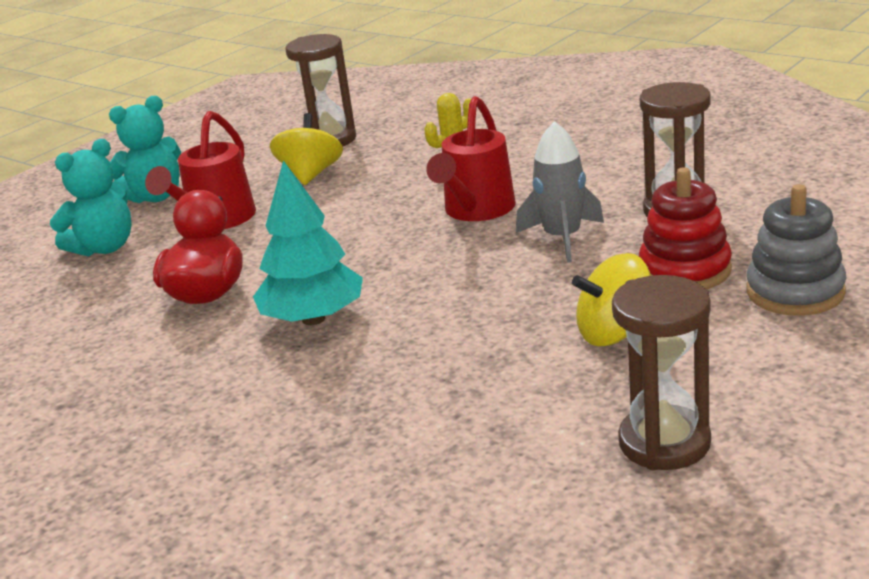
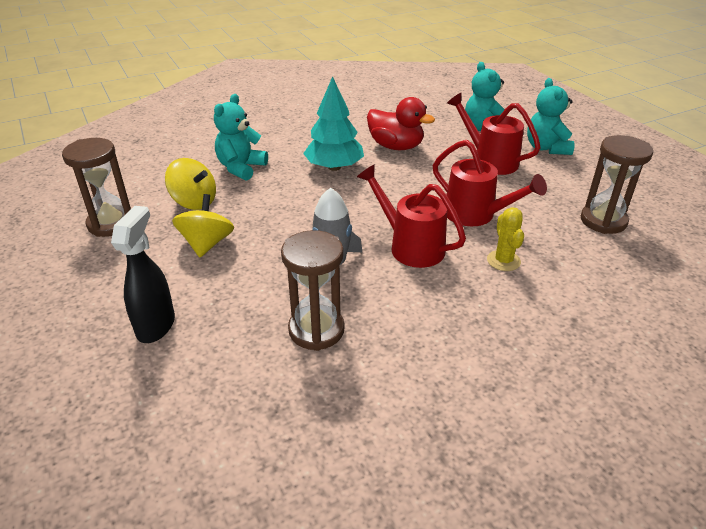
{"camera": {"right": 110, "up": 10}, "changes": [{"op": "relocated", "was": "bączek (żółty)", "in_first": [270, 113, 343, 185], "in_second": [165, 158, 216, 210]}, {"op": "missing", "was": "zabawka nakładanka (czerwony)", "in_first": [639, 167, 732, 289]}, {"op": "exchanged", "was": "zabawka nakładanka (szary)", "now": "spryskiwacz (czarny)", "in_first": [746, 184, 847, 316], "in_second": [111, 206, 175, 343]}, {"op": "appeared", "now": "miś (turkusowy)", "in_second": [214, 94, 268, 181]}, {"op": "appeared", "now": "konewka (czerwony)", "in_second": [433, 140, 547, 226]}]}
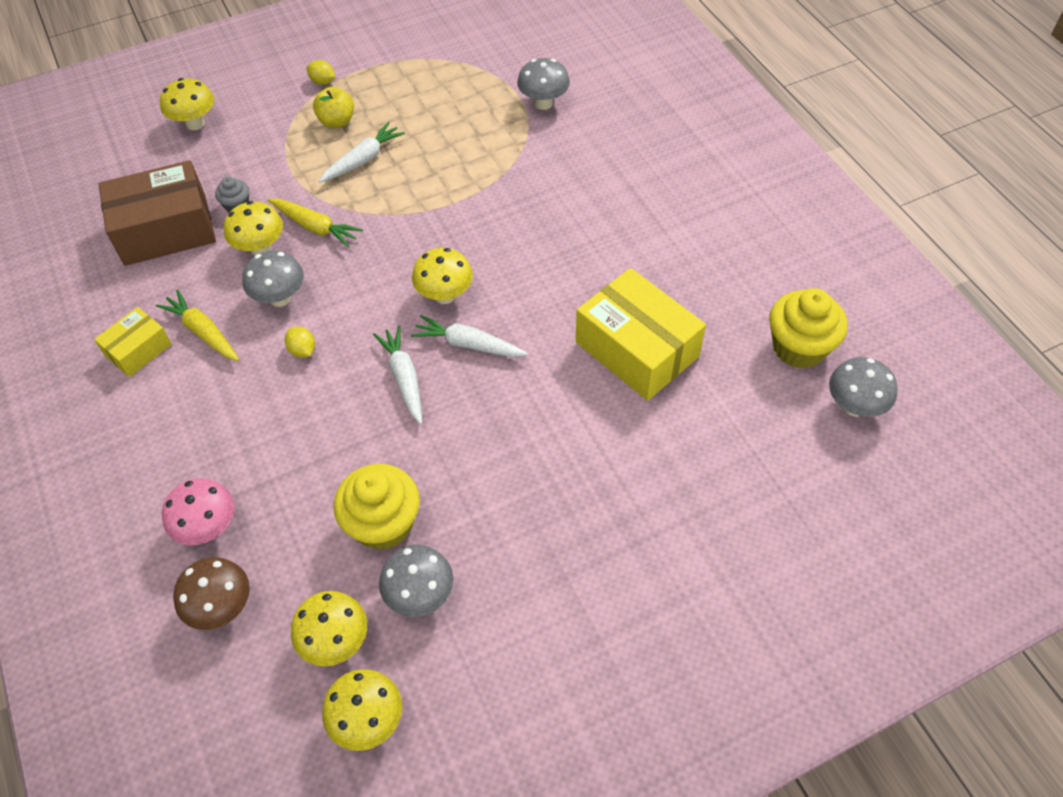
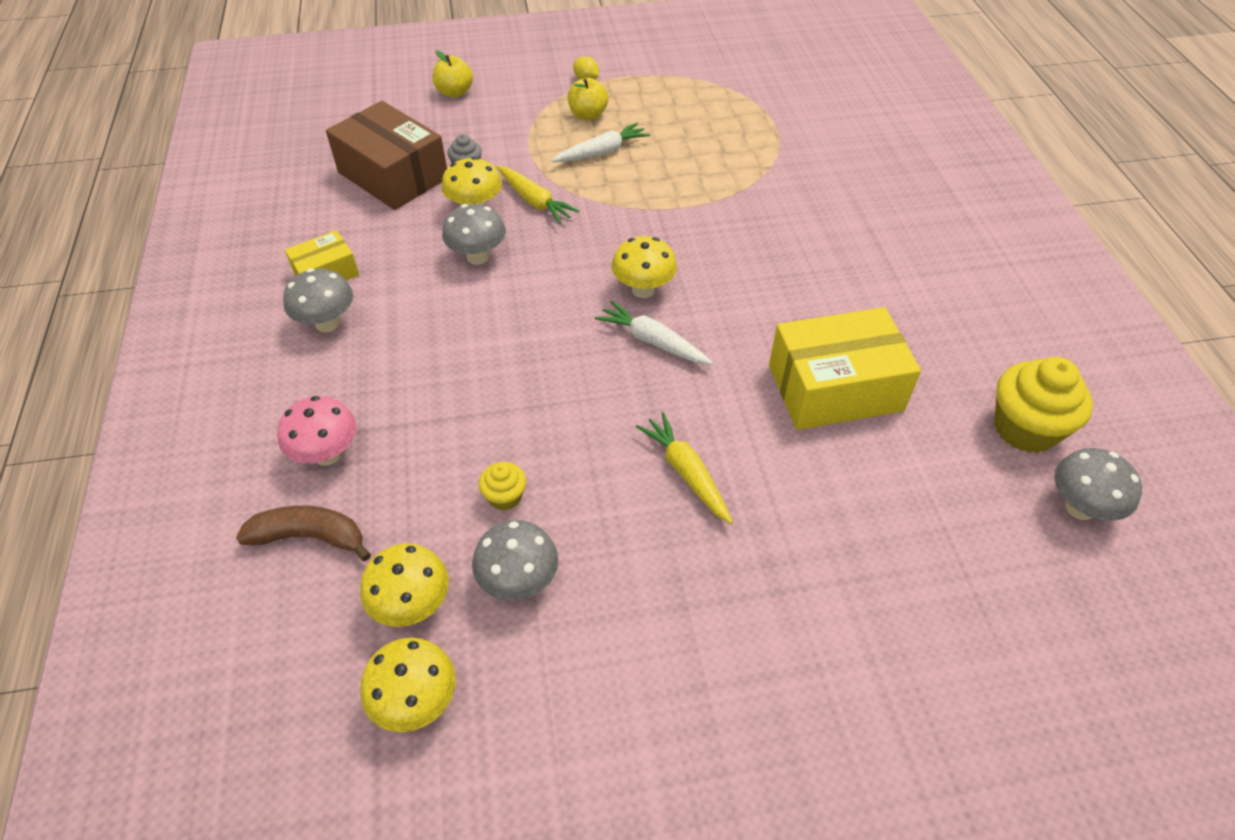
{"camera": {"right": 15, "up": -5}, "changes": [{"op": "relocated", "was": "grzyb (szary)", "in_first": [517, 58, 570, 110], "in_second": [283, 268, 353, 332]}, {"op": "exchanged", "was": "grzyb (żółty)", "now": "jabłko (żółty)", "in_first": [160, 78, 214, 130], "in_second": [433, 50, 473, 98]}, {"op": "spun", "was": "pudełko (brązowy)", "in_first": [98, 160, 216, 266], "in_second": [326, 101, 447, 210], "clockwise": 45}, {"op": "spun", "was": "pudełko (żółty)", "in_first": [576, 268, 706, 401], "in_second": [769, 307, 921, 430], "clockwise": -75}, {"op": "relocated", "was": "marchewka (żółty)", "in_first": [156, 290, 239, 361], "in_second": [636, 412, 733, 524]}, {"op": "missing", "was": "marchewka (biały)", "in_first": [373, 326, 422, 424]}, {"op": "missing", "was": "cytryna (żółty)", "in_first": [285, 327, 315, 358]}, {"op": "size", "was": "muffinka (żółty)", "in_first": [334, 464, 420, 550], "in_second": [479, 462, 526, 511], "ratio": 0.5}, {"op": "exchanged", "was": "grzyb (brązowy)", "now": "banan (brązowy)", "in_first": [173, 557, 250, 630], "in_second": [236, 505, 371, 561]}]}
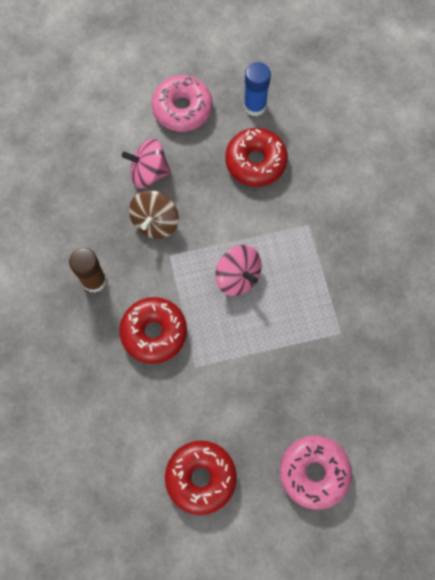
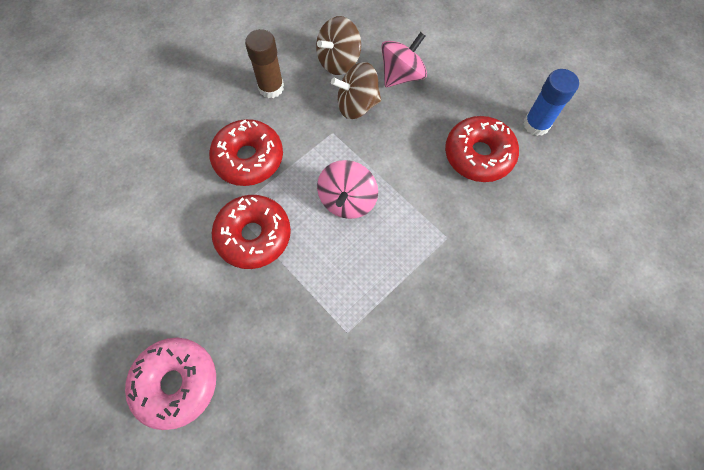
{"camera": {"right": 60, "up": -5}, "changes": [{"op": "missing", "was": "donut (różowy)", "in_first": [152, 75, 212, 132]}, {"op": "spun", "was": "bączek (różowy)", "in_first": [122, 139, 171, 188], "in_second": [381, 32, 427, 87], "clockwise": 75}, {"op": "relocated", "was": "donut (czerwony)", "in_first": [165, 441, 237, 515], "in_second": [212, 195, 291, 269]}, {"op": "appeared", "now": "bączek (brązowy)", "in_second": [316, 16, 361, 75]}]}
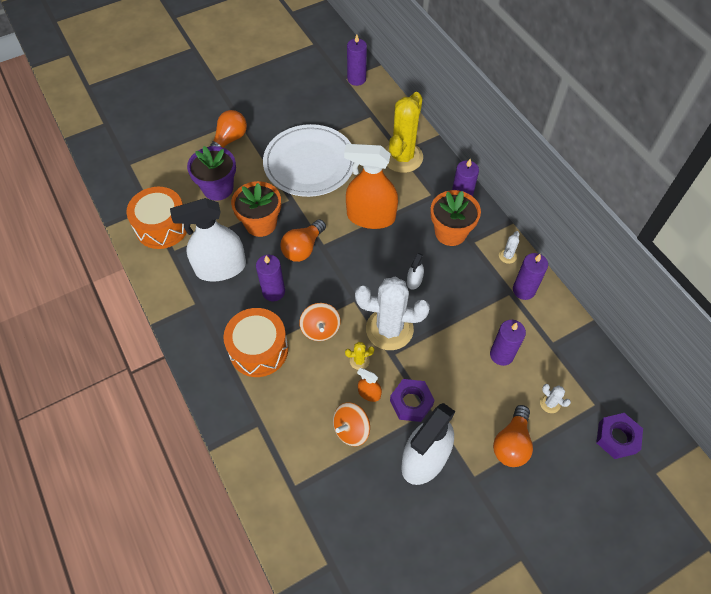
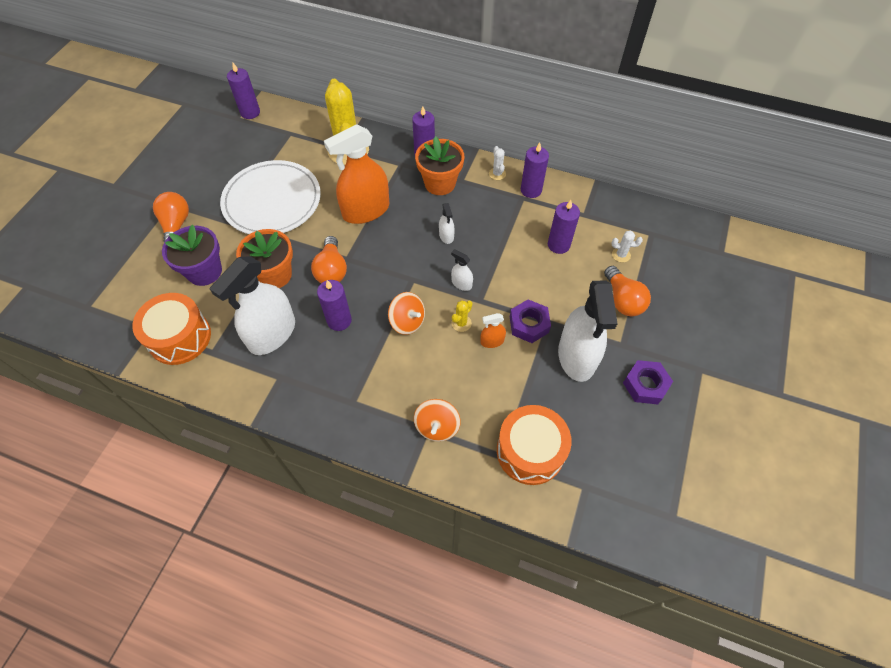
{"camera": {"right": -40, "up": 0}, "changes": [{"op": "exchanged", "was": "kaktus (biały)", "now": "spryskiwacz (biały)", "in_first": [355, 277, 430, 350], "in_second": [451, 249, 473, 291]}, {"op": "relocated", "was": "bęben (pomarańczowy)", "in_first": [223, 308, 288, 377], "in_second": [497, 405, 571, 485]}, {"op": "relocated", "was": "bączek (pomarańczowy)", "in_first": [333, 402, 370, 447], "in_second": [414, 399, 461, 442]}, {"op": "relocated", "was": "nakrętka (fioletowy)", "in_first": [596, 413, 643, 459], "in_second": [623, 360, 673, 404]}]}
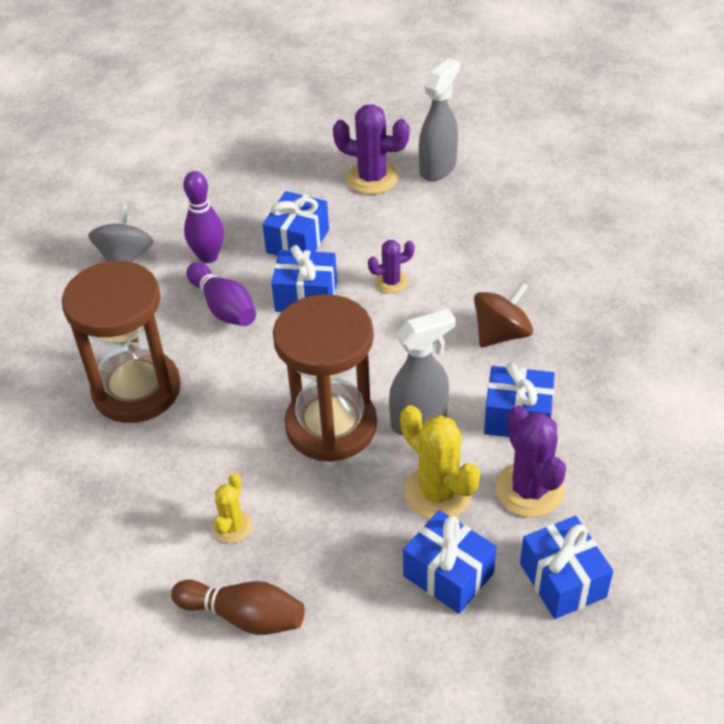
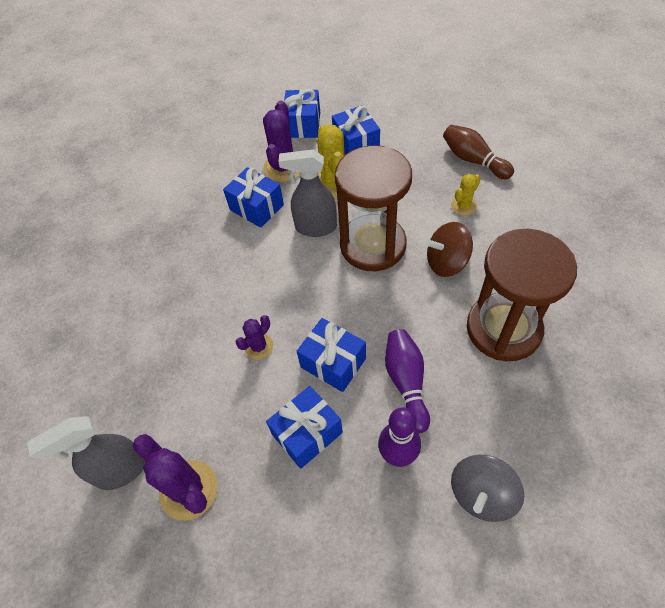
{"camera": {"right": -150, "up": 10}, "changes": [{"op": "spun", "was": "kaktus (fioletowy)", "in_first": [368, 240, 414, 293], "in_second": [235, 315, 273, 360], "clockwise": -60}, {"op": "relocated", "was": "bączek (brązowy)", "in_first": [474, 282, 533, 347], "in_second": [426, 222, 473, 277]}]}
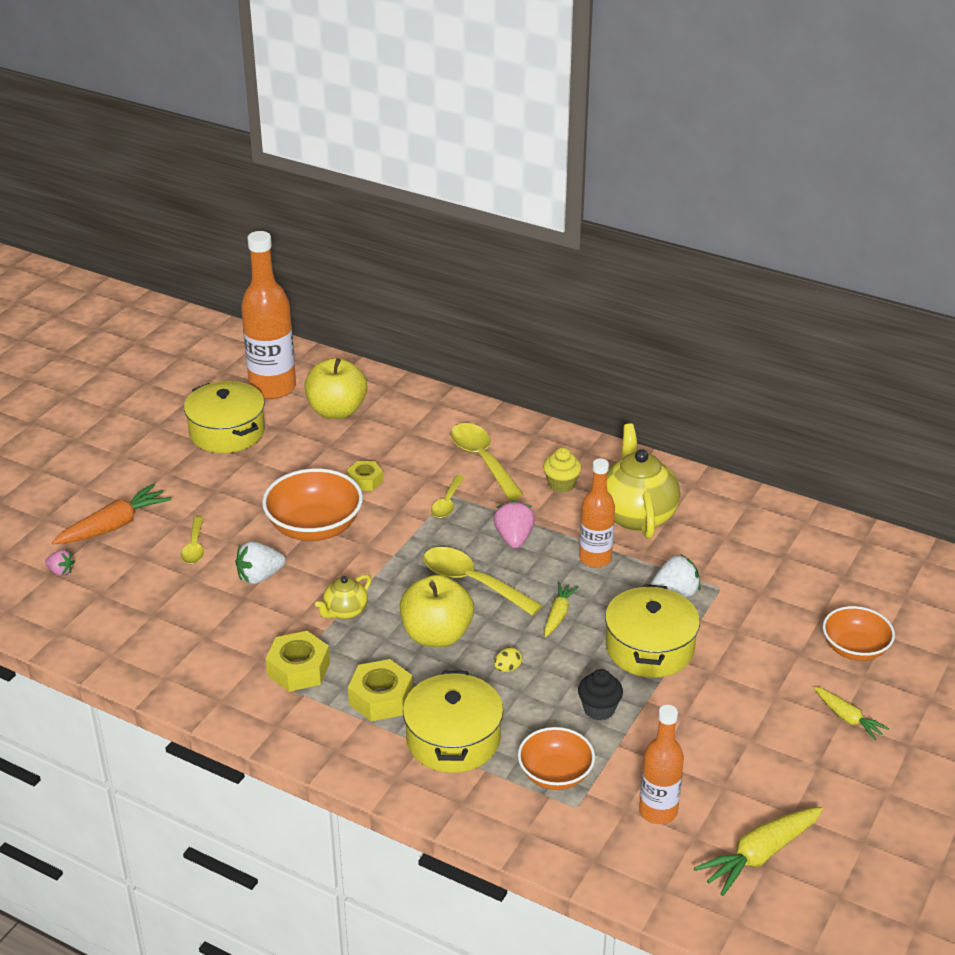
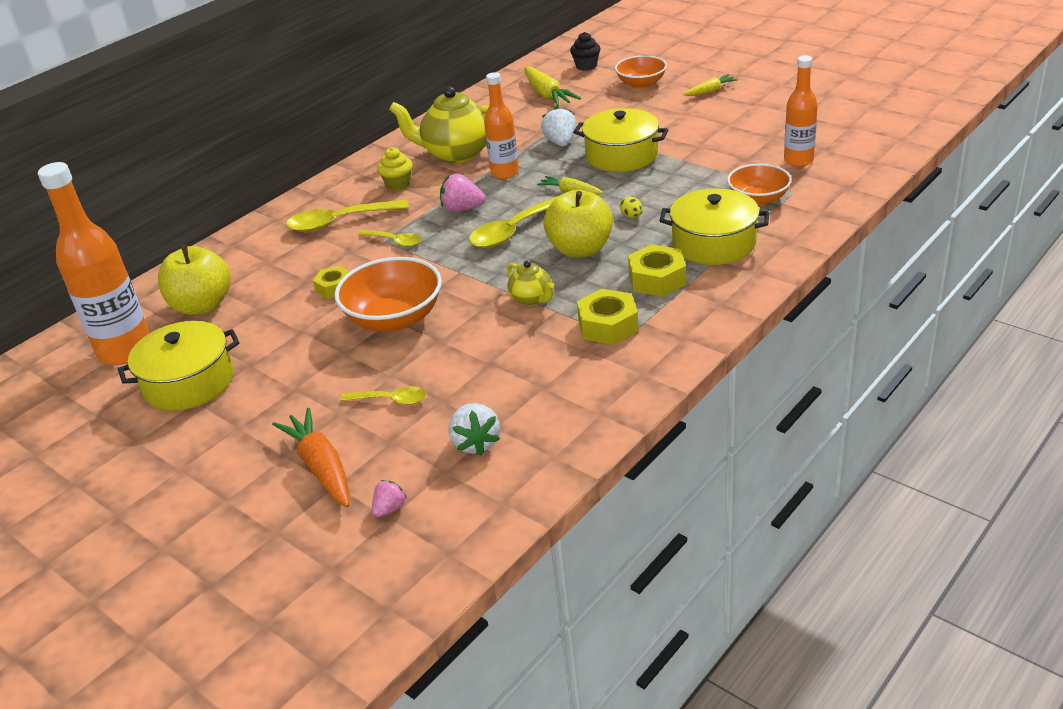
{"camera": {"right": -75, "up": 0}, "changes": [{"op": "relocated", "was": "truskawka (biały)", "in_first": [236, 541, 286, 584], "in_second": [448, 403, 500, 456]}, {"op": "relocated", "was": "muffinka (czarny)", "in_first": [578, 669, 623, 720], "in_second": [570, 32, 601, 71]}, {"op": "relocated", "was": "marchewka (żółty)", "in_first": [694, 807, 823, 896], "in_second": [524, 66, 581, 107]}]}
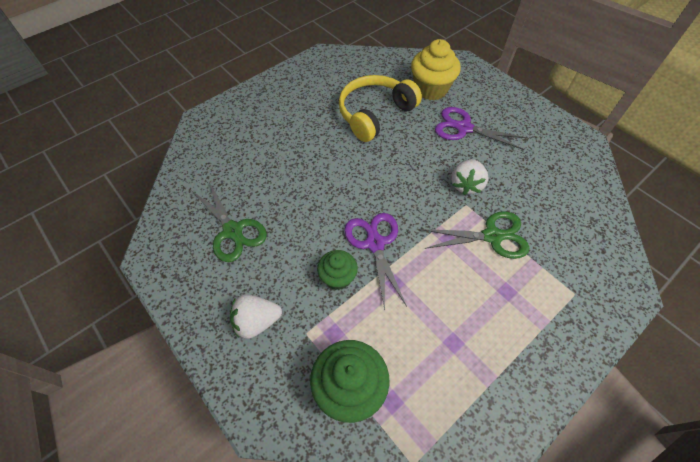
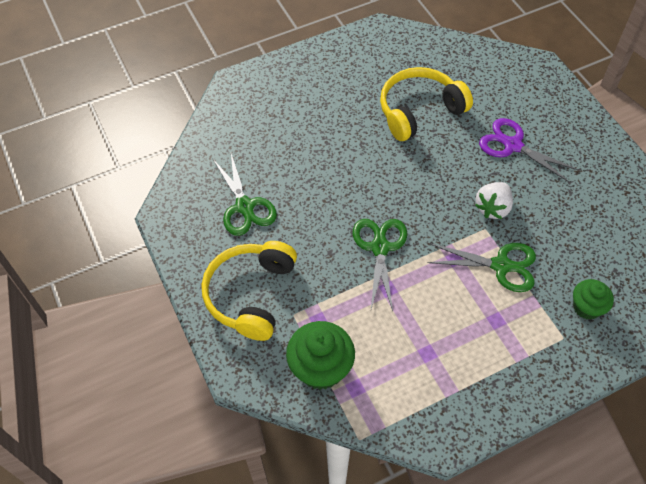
{"camera": {"right": 15, "up": 0}, "changes": [{"op": "missing", "was": "muffinka (żółty)", "in_first": [411, 39, 461, 100]}, {"op": "colour", "was": "nożyczki (fioletowy)", "now": "nożyczki (zielony)", "in_first": [344, 213, 407, 310], "in_second": [353, 219, 407, 311]}, {"op": "relocated", "was": "muffinka (zielony)", "in_first": [317, 250, 358, 290], "in_second": [573, 279, 614, 320]}, {"op": "exchanged", "was": "truskawka (biały)", "now": "słuchawki (żółty)", "in_first": [230, 294, 282, 339], "in_second": [202, 241, 297, 341]}]}
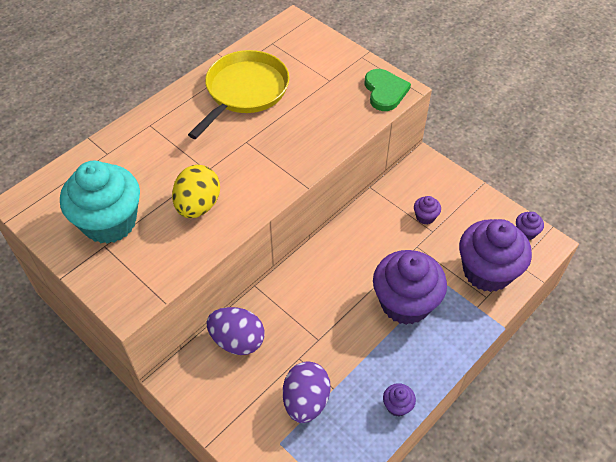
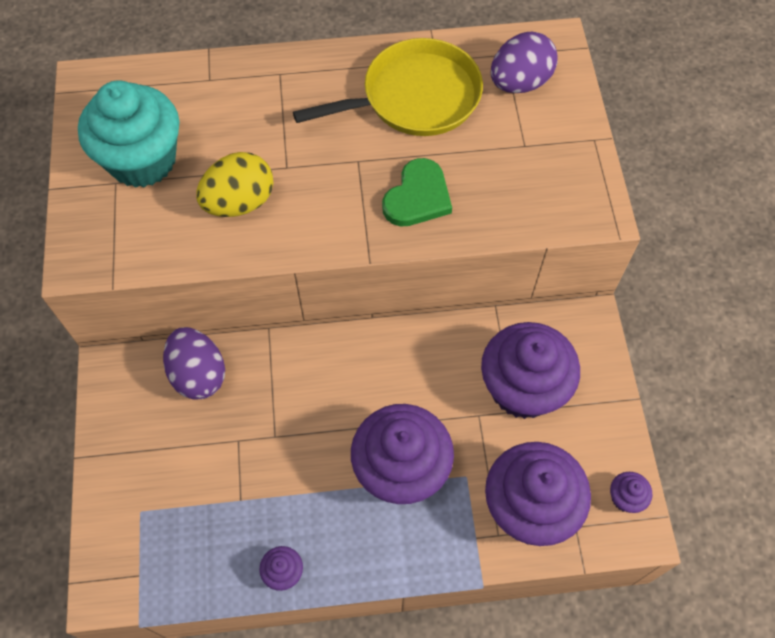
{"camera": {"right": 40, "up": 10}, "changes": [{"op": "relocated", "was": "serce (zielony)", "in_first": [365, 69, 411, 111], "in_second": [382, 158, 452, 227]}, {"op": "size", "was": "muffinka (fioletowy)", "in_first": [414, 196, 441, 225], "in_second": [481, 322, 580, 419], "ratio": 2.42}, {"op": "relocated", "was": "jajko (fioletowy)", "in_first": [283, 361, 331, 423], "in_second": [491, 32, 558, 93]}]}
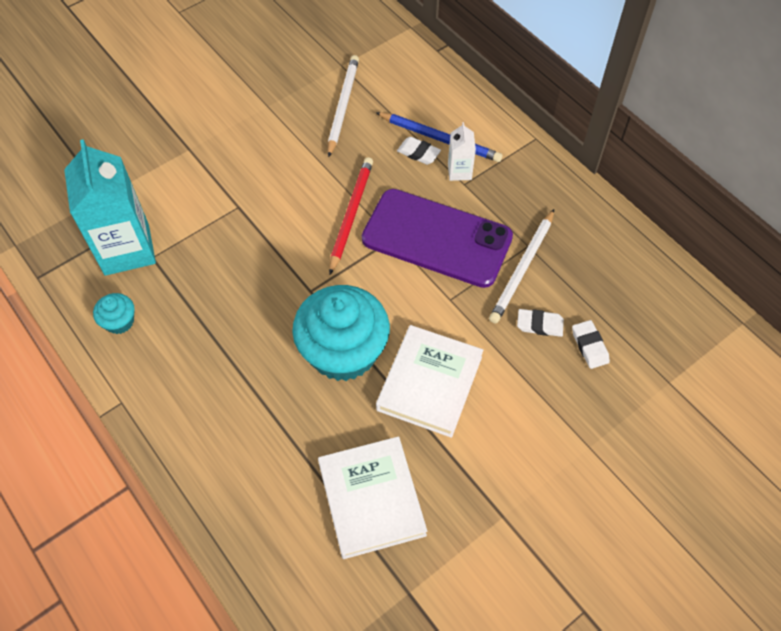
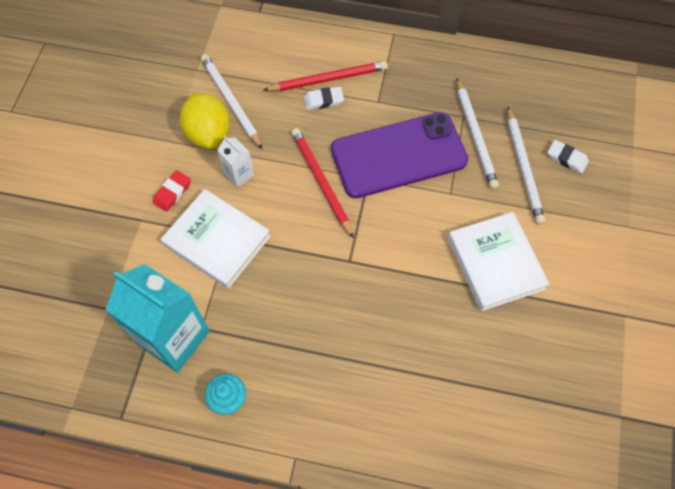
{"camera": {"right": -40, "up": 5}, "changes": [{"op": "colour", "was": "ołówek (niebieski)", "now": "ołówek (czerwony)", "in_first": [375, 112, 502, 162], "in_second": [263, 61, 388, 91]}, {"op": "relocated", "was": "karton mleka (biały)", "in_first": [448, 122, 476, 181], "in_second": [217, 136, 254, 188]}, {"op": "missing", "was": "muffinka (turkusowy)", "in_first": [292, 285, 390, 381]}, {"op": "exchanged", "was": "gumka do mazania (biały)", "now": "ołówek (biały)", "in_first": [517, 309, 564, 337], "in_second": [507, 107, 545, 224]}, {"op": "relocated", "was": "książka (biały)", "in_first": [318, 436, 427, 559], "in_second": [161, 189, 271, 289]}, {"op": "appeared", "now": "cytryna (żółty)", "in_second": [180, 93, 230, 149]}, {"op": "appeared", "now": "gumka do mazania (czerwony)", "in_second": [153, 171, 191, 212]}]}
